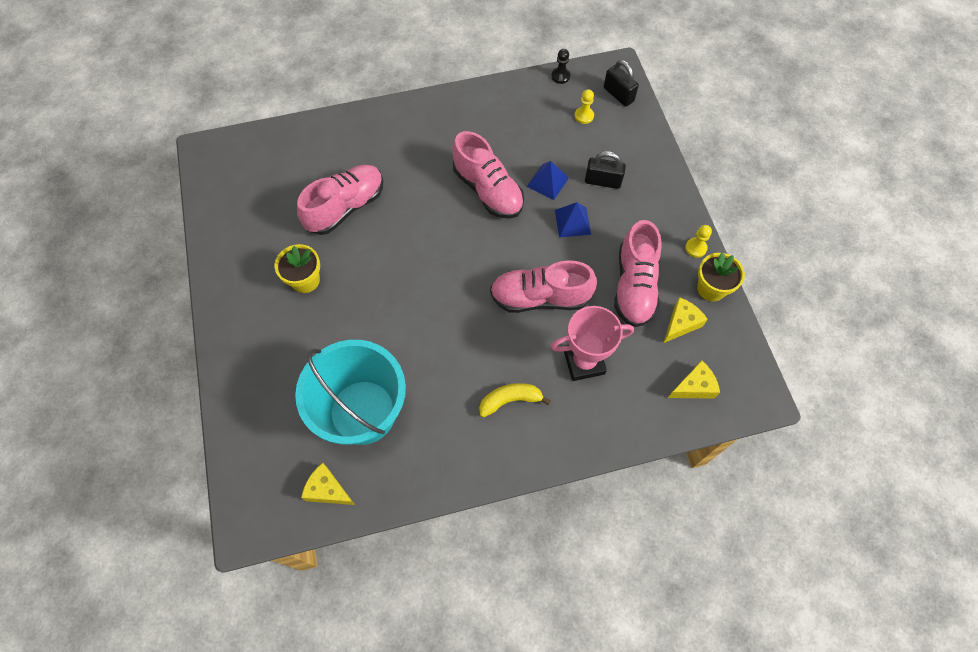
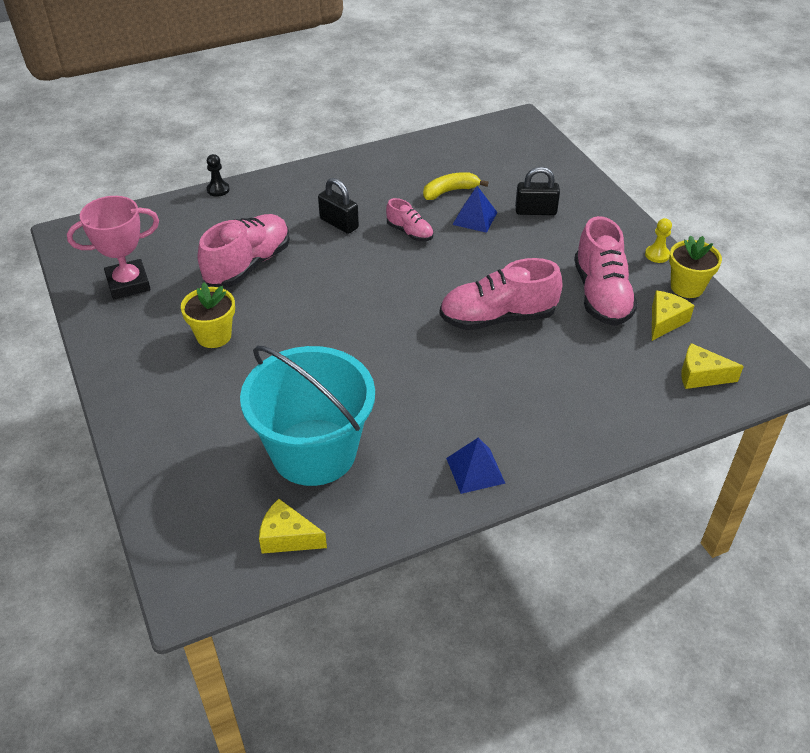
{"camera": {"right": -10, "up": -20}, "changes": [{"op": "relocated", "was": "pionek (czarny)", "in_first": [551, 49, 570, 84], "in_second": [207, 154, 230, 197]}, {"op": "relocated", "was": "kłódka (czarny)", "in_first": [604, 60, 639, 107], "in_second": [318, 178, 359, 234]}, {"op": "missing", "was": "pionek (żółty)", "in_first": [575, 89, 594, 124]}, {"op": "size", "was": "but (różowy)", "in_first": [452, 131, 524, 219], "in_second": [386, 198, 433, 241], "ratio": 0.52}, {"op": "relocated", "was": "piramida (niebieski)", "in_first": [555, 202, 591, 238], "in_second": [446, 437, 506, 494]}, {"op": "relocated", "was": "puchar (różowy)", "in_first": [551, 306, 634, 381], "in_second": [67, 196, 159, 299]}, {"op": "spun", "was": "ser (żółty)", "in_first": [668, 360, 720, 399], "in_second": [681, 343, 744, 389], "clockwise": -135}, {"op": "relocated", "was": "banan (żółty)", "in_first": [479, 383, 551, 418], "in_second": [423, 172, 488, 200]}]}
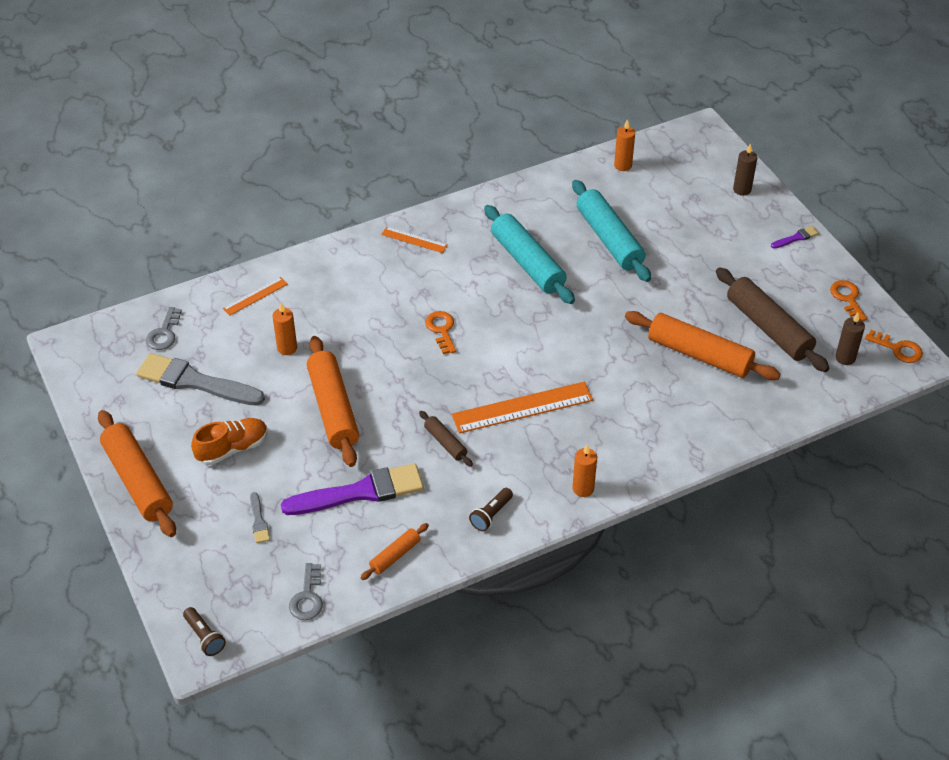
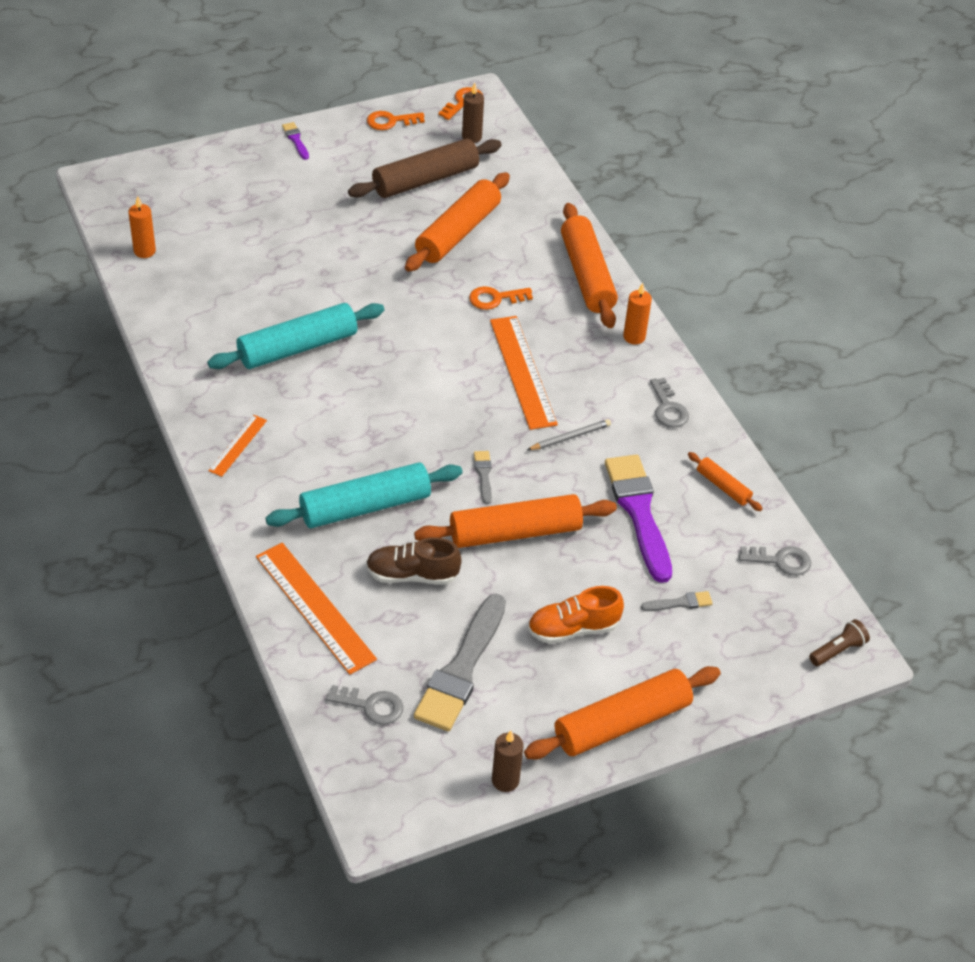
{"camera": {"right": -90, "up": 0}, "changes": [{"op": "relocated", "was": "świeca (brązowy)", "in_first": [733, 143, 757, 196], "in_second": [492, 731, 524, 792]}, {"op": "relocated", "was": "wałek do ciasta (turkusowy)", "in_first": [572, 180, 651, 282], "in_second": [265, 462, 463, 528]}, {"op": "size", "was": "linijka (pomarańczowy)", "in_first": [223, 277, 288, 316], "in_second": [256, 543, 377, 675], "ratio": 1.89}, {"op": "exchanged", "was": "świeca (pomarańczowy)", "now": "but (brązowy)", "in_first": [272, 303, 297, 355], "in_second": [366, 537, 462, 585]}, {"op": "relocated", "was": "klucz (pomarańczowy)", "in_first": [425, 311, 456, 354], "in_second": [469, 286, 533, 310]}, {"op": "exchanged", "was": "wałek do ciasta (brązowy)", "now": "ołówek (szary)", "in_first": [419, 411, 473, 467], "in_second": [527, 419, 611, 450]}, {"op": "spun", "was": "but (pomarańczowy)", "in_first": [191, 418, 268, 465], "in_second": [528, 586, 624, 644], "clockwise": -75}, {"op": "exchanged", "was": "latarka (brązowy)", "now": "klucz (szary)", "in_first": [469, 488, 513, 531], "in_second": [650, 378, 689, 428]}, {"op": "appeared", "now": "wałek do ciasta (pomarańczowy)", "in_second": [561, 203, 618, 328]}, {"op": "appeared", "now": "pędzel (szary)", "in_second": [474, 451, 492, 504]}]}
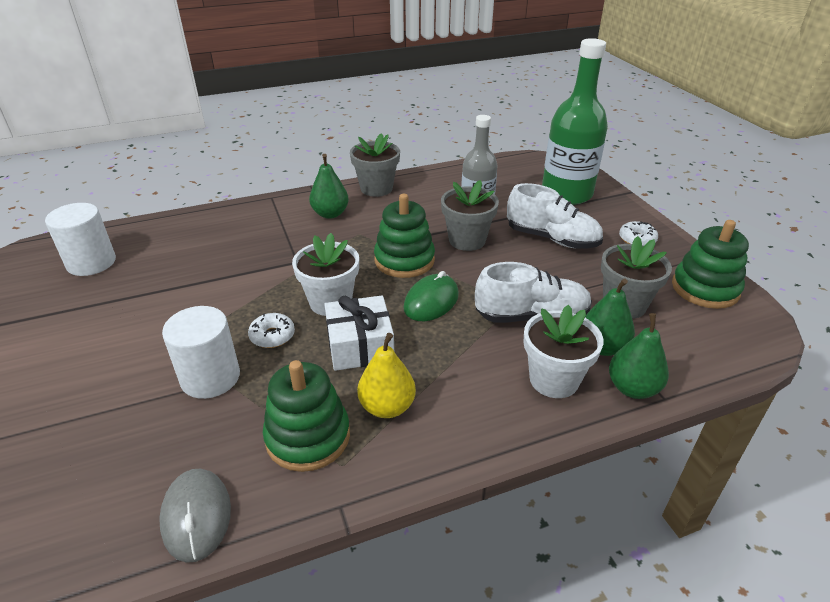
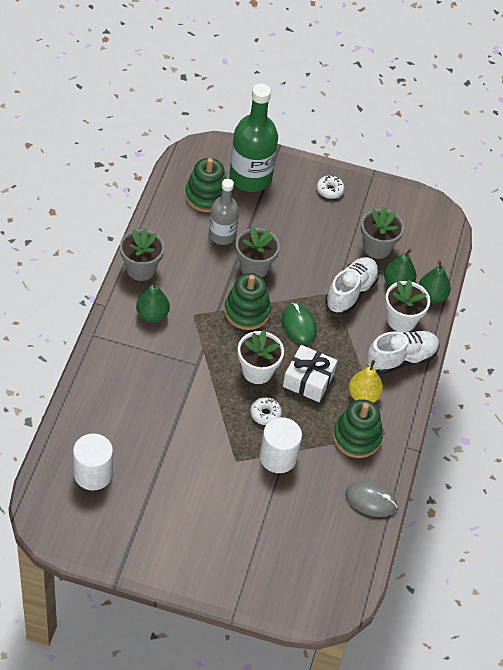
{"camera": {"right": -60, "up": 15}, "changes": [{"op": "relocated", "was": "but (biały)", "in_first": [507, 183, 603, 249], "in_second": [367, 331, 440, 374]}, {"op": "relocated", "was": "zabawka nakładanka (zielony)", "in_first": [672, 220, 749, 309], "in_second": [185, 158, 226, 212]}]}
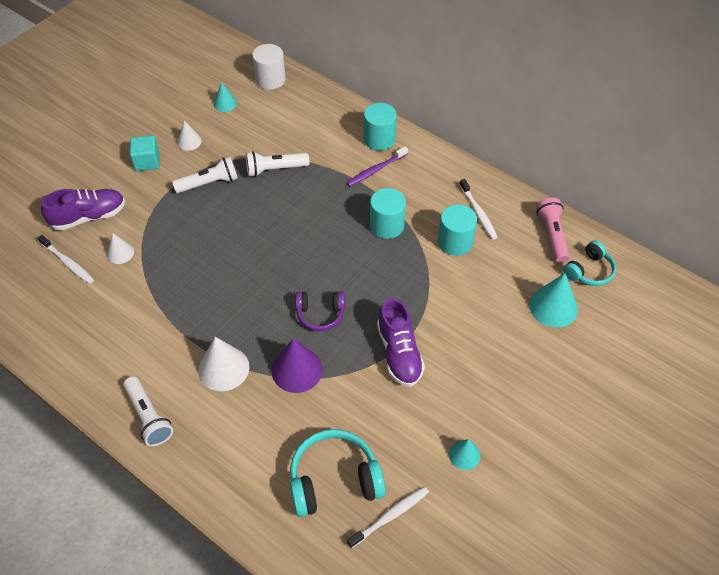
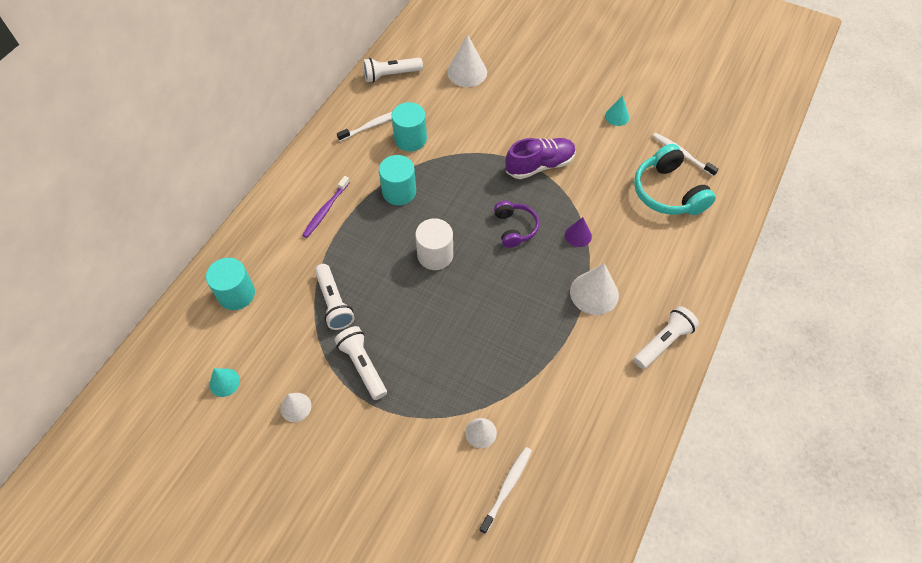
{"camera": {"right": -100, "up": 5}, "changes": [{"op": "relocated", "was": "walec (biały)", "in_first": [252, 44, 286, 90], "in_second": [415, 218, 453, 270]}, {"op": "relocated", "was": "walec (turkusowy)", "in_first": [364, 103, 397, 151], "in_second": [206, 258, 255, 310]}, {"op": "missing", "was": "sześcian (turkusowy)", "in_first": [130, 135, 159, 171]}, {"op": "spun", "was": "szczoteczka do zębów (fioletowy)", "in_first": [347, 146, 408, 187], "in_second": [302, 176, 350, 238], "clockwise": 75}, {"op": "missing", "was": "but (fioletowy)", "in_first": [41, 189, 125, 231]}, {"op": "colour", "was": "latarka (różowy)", "now": "latarka (biały)", "in_first": [536, 198, 570, 263], "in_second": [363, 58, 423, 83]}, {"op": "missing", "was": "słuchawki (turkusowy)", "in_first": [563, 240, 616, 286]}, {"op": "colour", "was": "stożek (turkusowy)", "now": "stożek (biały)", "in_first": [529, 273, 578, 327], "in_second": [447, 34, 487, 87]}, {"op": "size", "was": "stożek (fioletowy)", "in_first": [272, 338, 323, 393], "in_second": [565, 217, 592, 247], "ratio": 0.58}]}
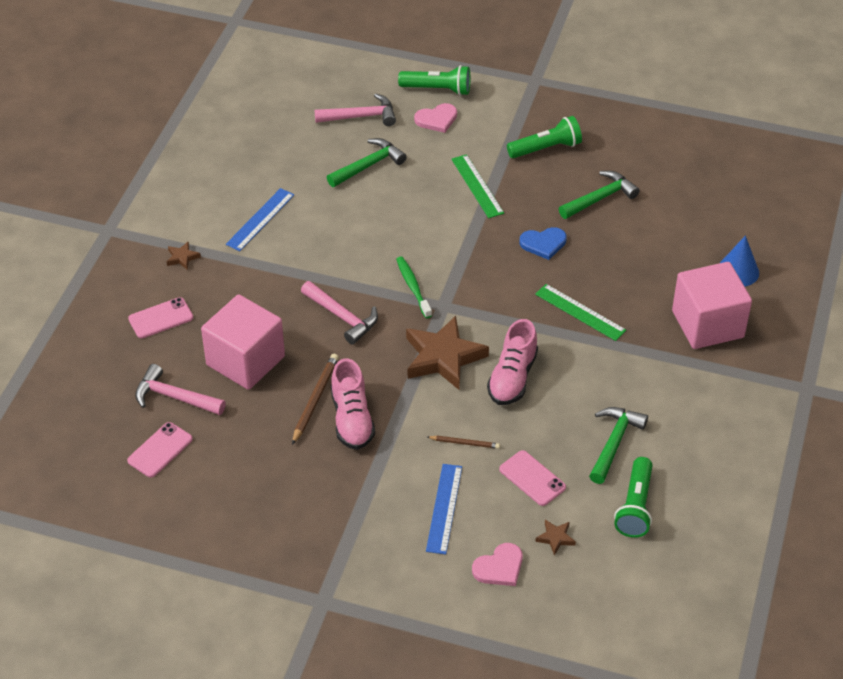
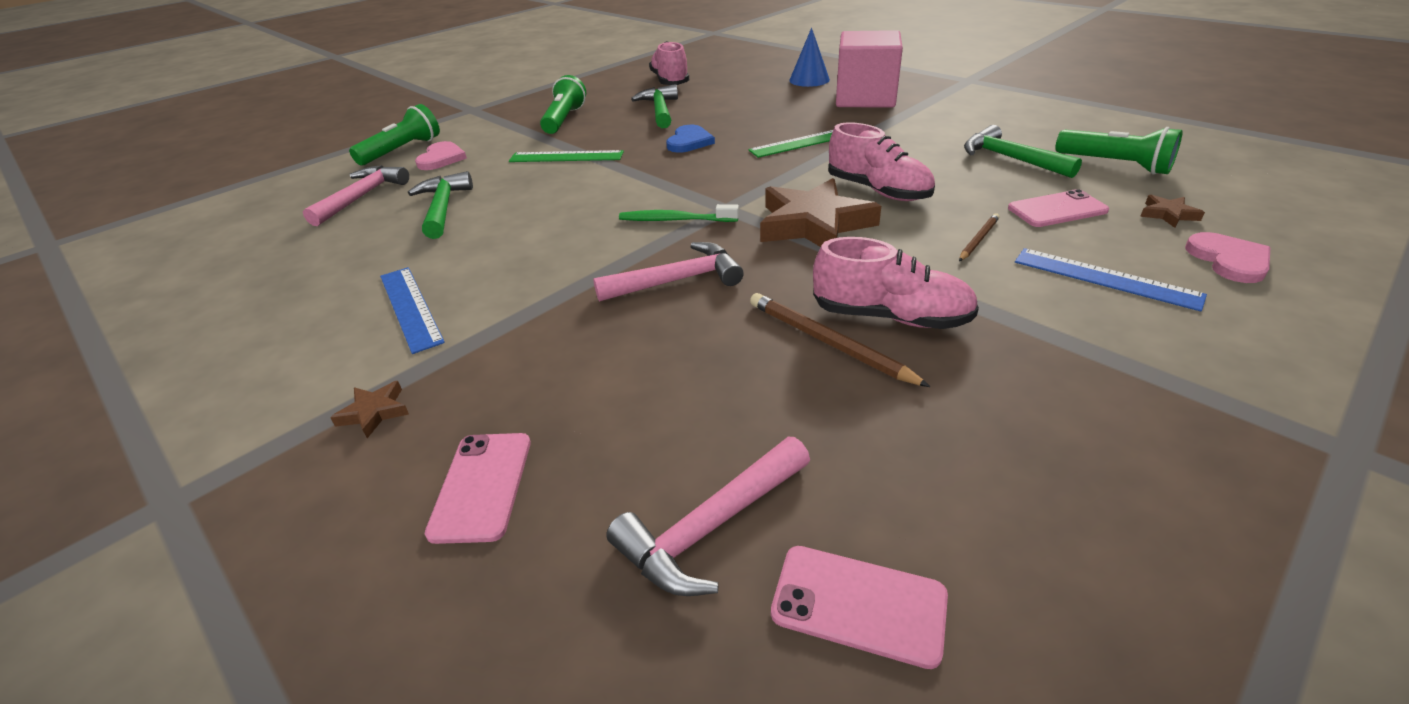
{"camera": {"right": -60, "up": -10}, "changes": [{"op": "missing", "was": "sześcian (różowy)", "in_first": [201, 294, 285, 390]}, {"op": "spun", "was": "telefon (różowy)", "in_first": [127, 422, 193, 478], "in_second": [771, 546, 948, 669], "clockwise": -45}, {"op": "appeared", "now": "but (różowy)", "in_second": [649, 41, 689, 85]}]}
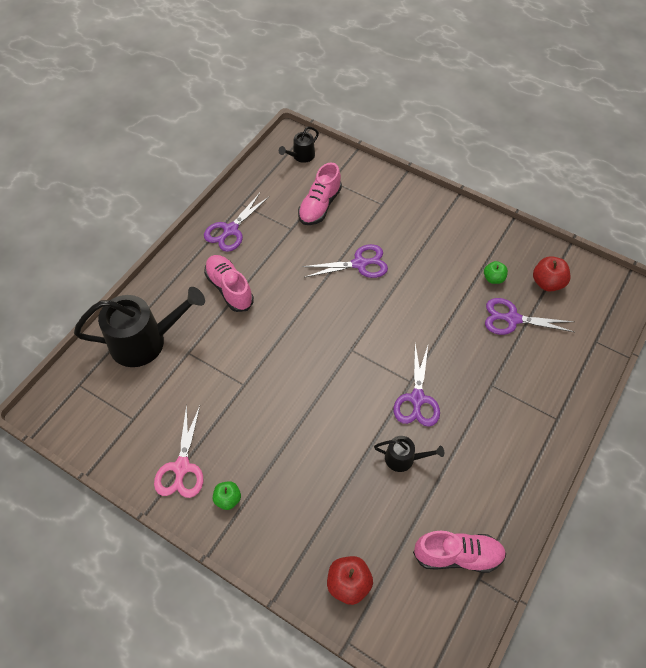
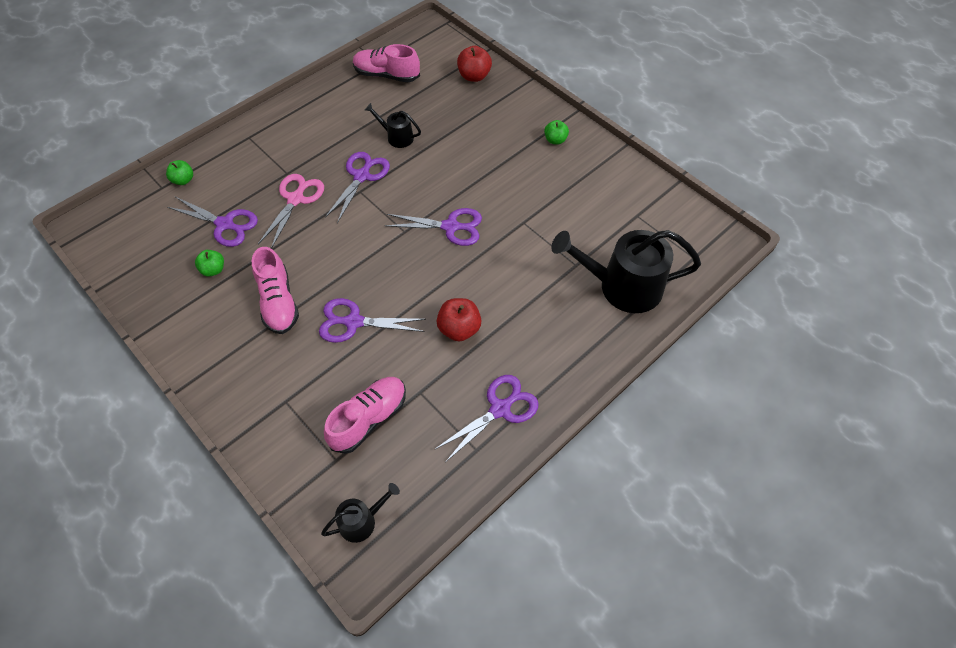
{"camera": {"right": -165, "up": 0}, "changes": [{"op": "relocated", "was": "but (różowy)", "in_first": [204, 255, 254, 312], "in_second": [252, 247, 299, 334]}, {"op": "relocated", "was": "jabłko (czerwony)", "in_first": [533, 256, 571, 292], "in_second": [437, 298, 482, 341]}, {"op": "relocated", "was": "nożyczki (różowy)", "in_first": [154, 404, 203, 498], "in_second": [258, 174, 324, 249]}, {"op": "appeared", "now": "jabłko (zielony)", "in_second": [166, 160, 193, 185]}, {"op": "appeared", "now": "nożyczki (fioletowy)", "in_second": [384, 208, 482, 246]}]}
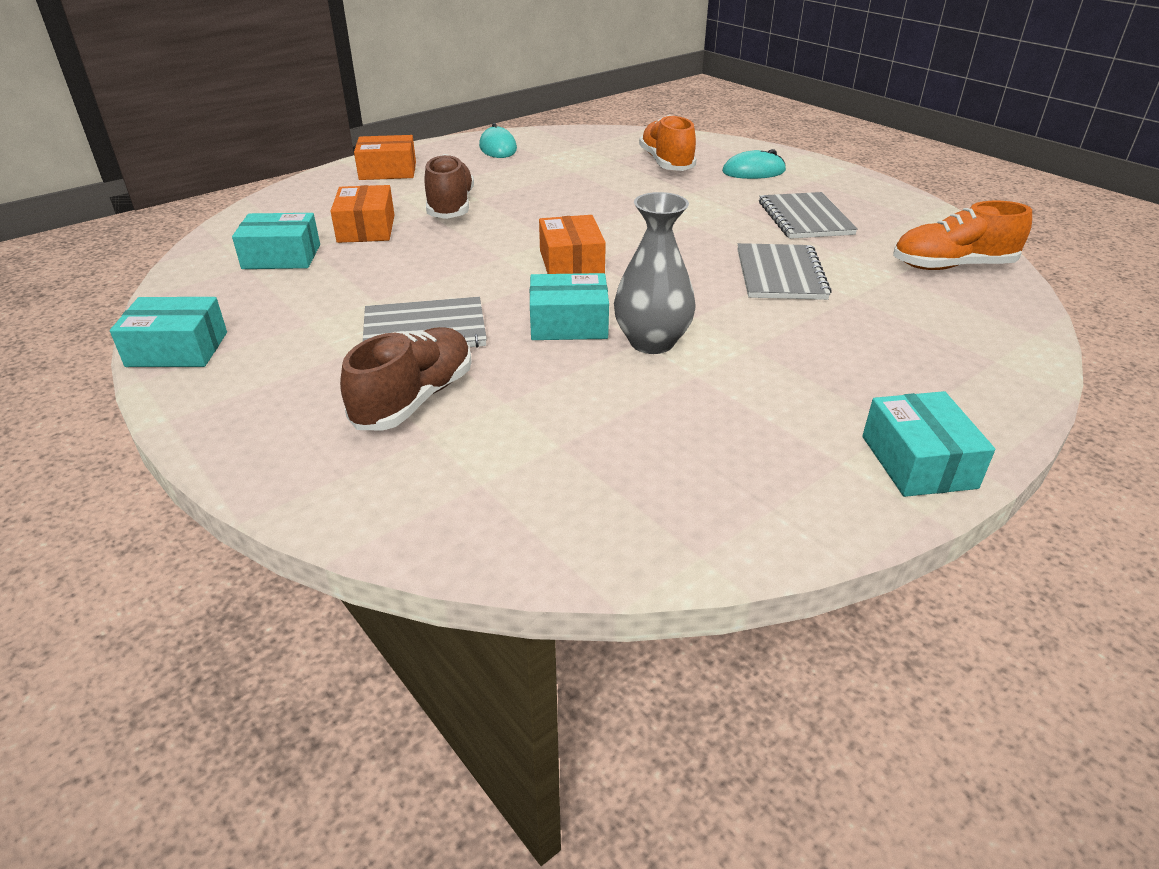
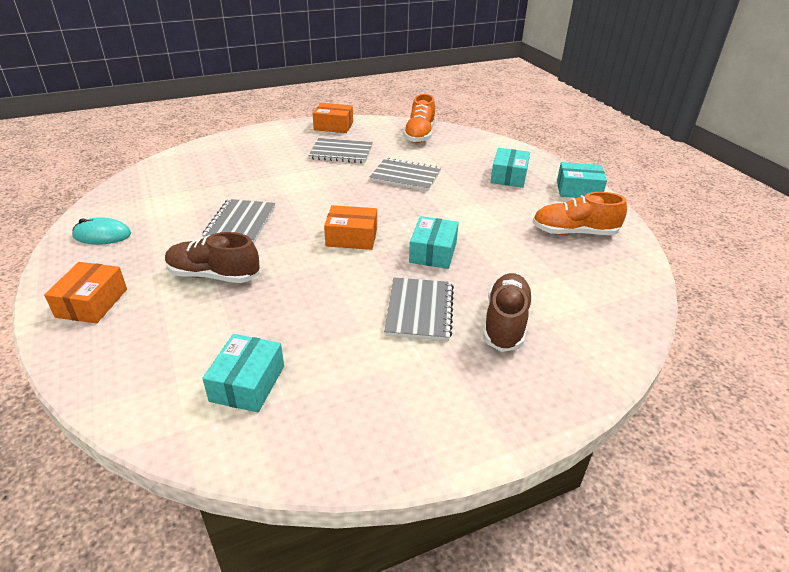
{"camera": {"right": -75, "up": 0}, "changes": [{"op": "relocated", "was": "but (pomarańczowy)", "in_first": [639, 115, 697, 171], "in_second": [533, 192, 627, 235]}, {"op": "missing", "was": "myszka (turkusowy)", "in_first": [722, 149, 786, 179]}, {"op": "relocated", "was": "pudełko (pomarańczowy)", "in_first": [331, 185, 394, 243], "in_second": [313, 103, 353, 133]}, {"op": "missing", "was": "wazon (szary)", "in_first": [614, 192, 696, 354]}, {"op": "relocated", "was": "pudełko (turkusowy)", "in_first": [110, 297, 227, 367], "in_second": [491, 148, 530, 188]}, {"op": "spun", "was": "but (brązowy)", "in_first": [340, 327, 472, 431], "in_second": [483, 273, 533, 352], "clockwise": 60}, {"op": "appeared", "now": "zeszyt (szary)", "in_second": [202, 199, 276, 243]}]}
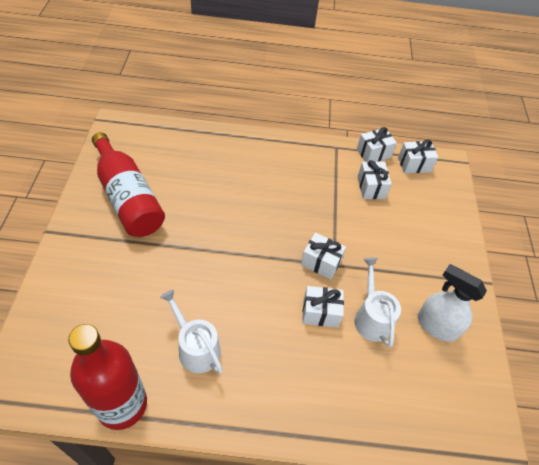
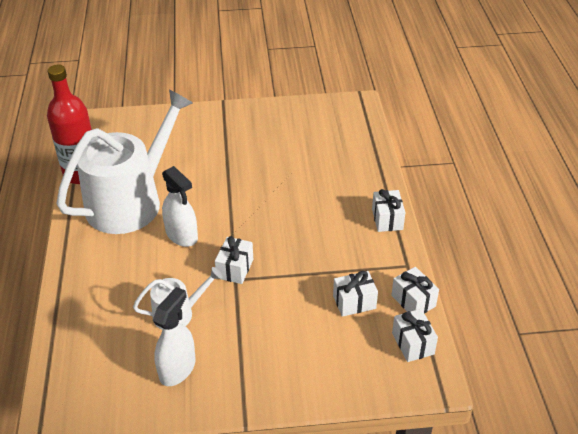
{"camera": {"right": 85, "up": -10}, "changes": [{"op": "missing", "was": "butelka (czerwony)", "in_first": [92, 132, 165, 237]}, {"op": "relocated", "was": "prezent (biały)", "in_first": [302, 286, 344, 328], "in_second": [372, 189, 405, 232]}, {"op": "size", "was": "konewka (biały)", "in_first": [160, 289, 223, 374], "in_second": [57, 89, 193, 234], "ratio": 2.14}, {"op": "appeared", "now": "spryskiwacz (biały)", "in_second": [162, 166, 198, 247]}]}
